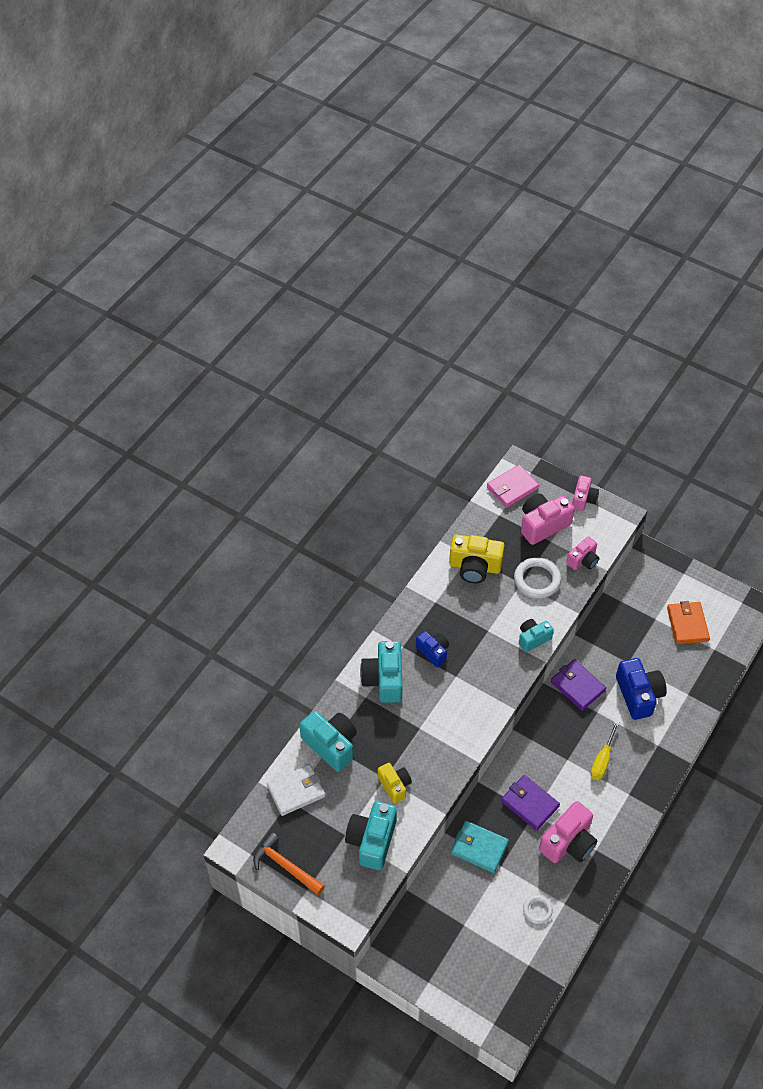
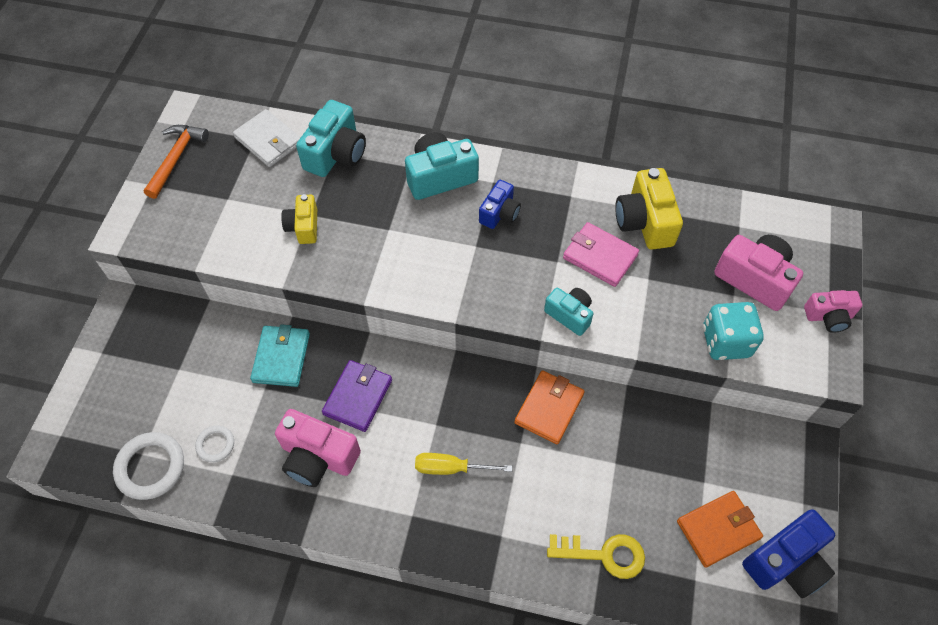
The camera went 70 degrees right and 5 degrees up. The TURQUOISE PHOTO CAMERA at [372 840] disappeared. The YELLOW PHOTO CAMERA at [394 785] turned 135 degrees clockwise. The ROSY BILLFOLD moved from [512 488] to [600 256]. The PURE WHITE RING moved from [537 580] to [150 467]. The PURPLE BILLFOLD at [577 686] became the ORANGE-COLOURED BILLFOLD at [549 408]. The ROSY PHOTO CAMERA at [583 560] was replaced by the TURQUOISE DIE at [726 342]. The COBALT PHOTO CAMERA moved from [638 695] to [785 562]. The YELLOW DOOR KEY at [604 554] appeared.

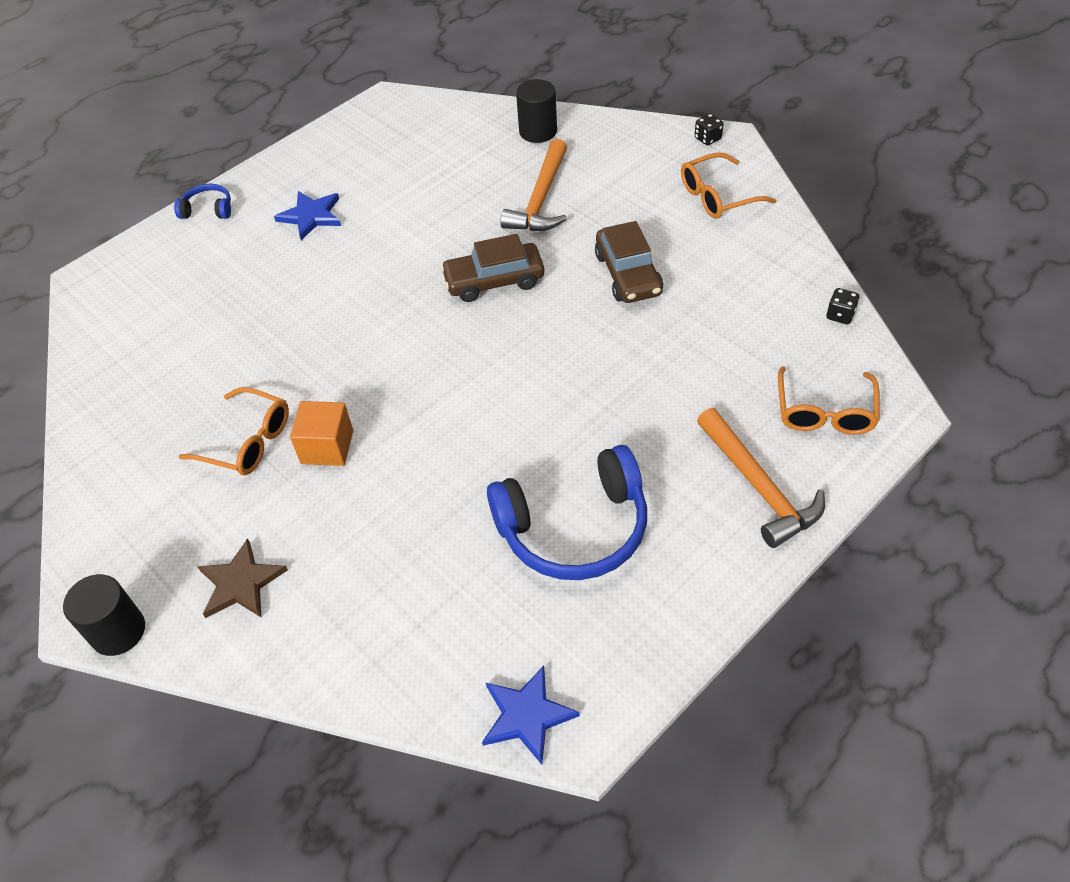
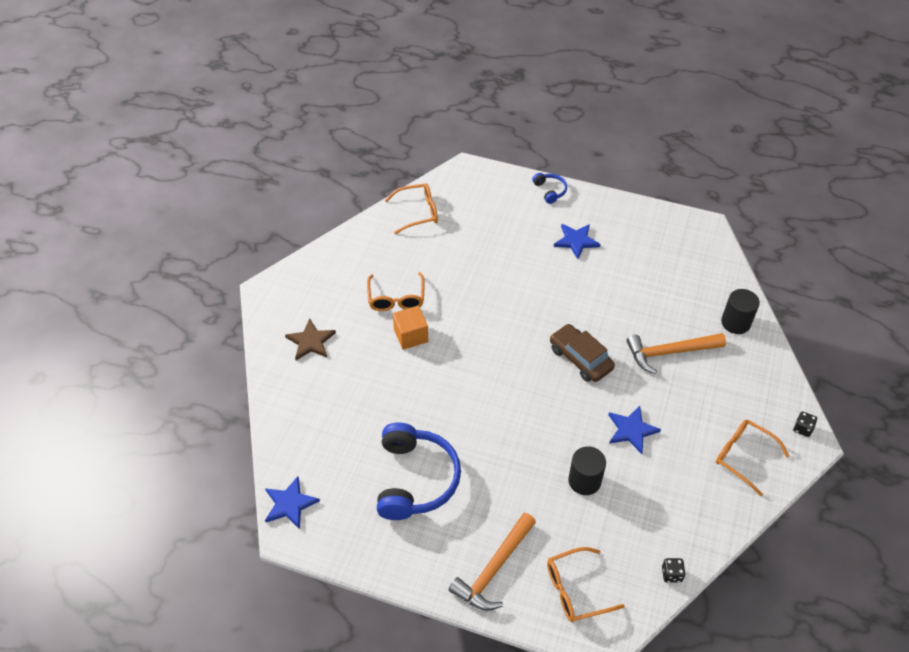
The camera went 60 degrees right and 0 degrees up. The BLACK CYLINDER SHAPE moved from [118 631] to [584 481]. The COBALT OVER-EAR HEADPHONES at [574 528] turned 135 degrees counterclockwise. The RUSSET TOY CAR at [628 274] was replaced by the COBALT FIVE-POINTED STAR at [631 430]. The ORANGE-COLOURED SPECTACLES at [418 212] appeared.

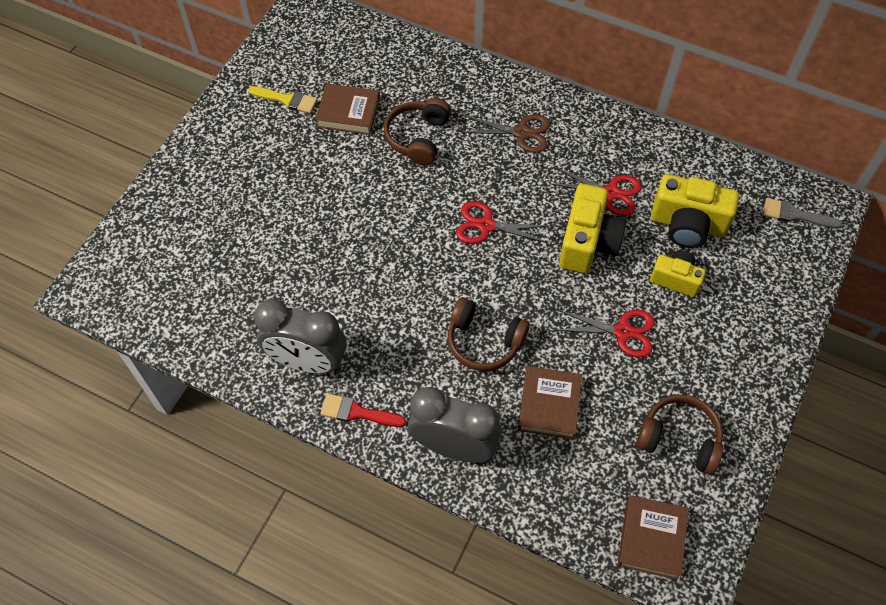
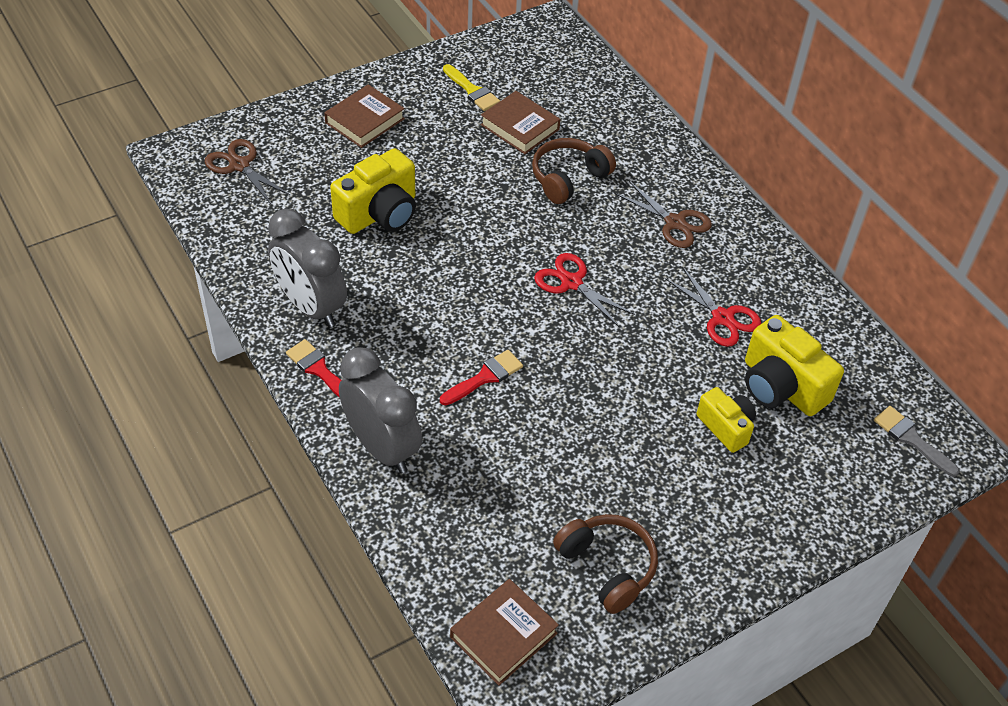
The camera went 30 degrees right and 10 degrees down. The RUSSET OVER-EAR HEADPHONES at [484 342] was replaced by the SCARLET BRUSH at [485 377]. The RUSSET HARDCOVER moved from [549 405] to [365 121]. The SCARLET SHEARS at [622 331] disappeared. The YELLOW PHOTO CAMERA moved from [588 242] to [379 213]. The RUSSET SHEARS at [239 165] appeared.

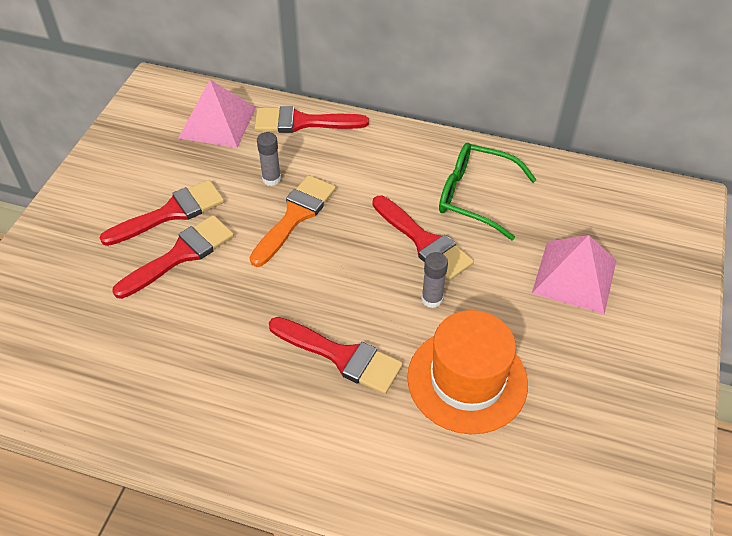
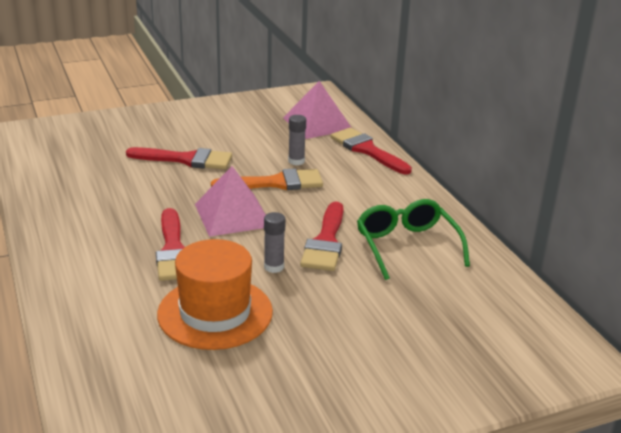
The camera went 50 degrees right and 20 degrees down. The SCARLET BRUSH at [171 213] disappeared. The ROSY PYRAMID SHAPE moved from [575 276] to [233 215].

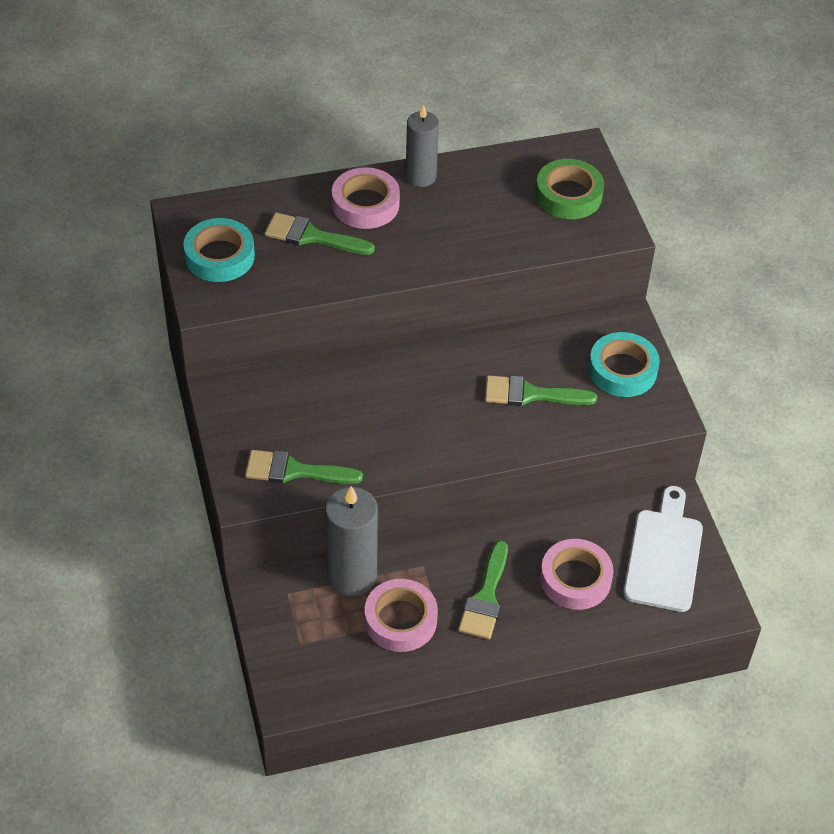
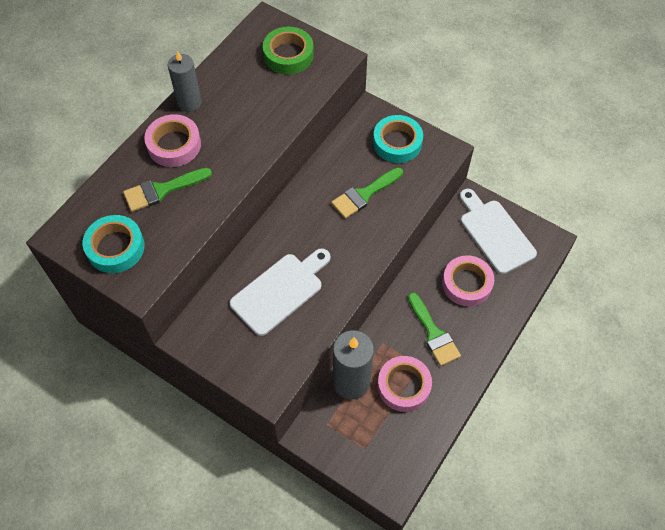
The camera went 40 degrees left and 10 degrees up. The EMERALD BRUSH at [294 471] disappeared. The PURE WHITE BREAD BOARD at [280 291] appeared.

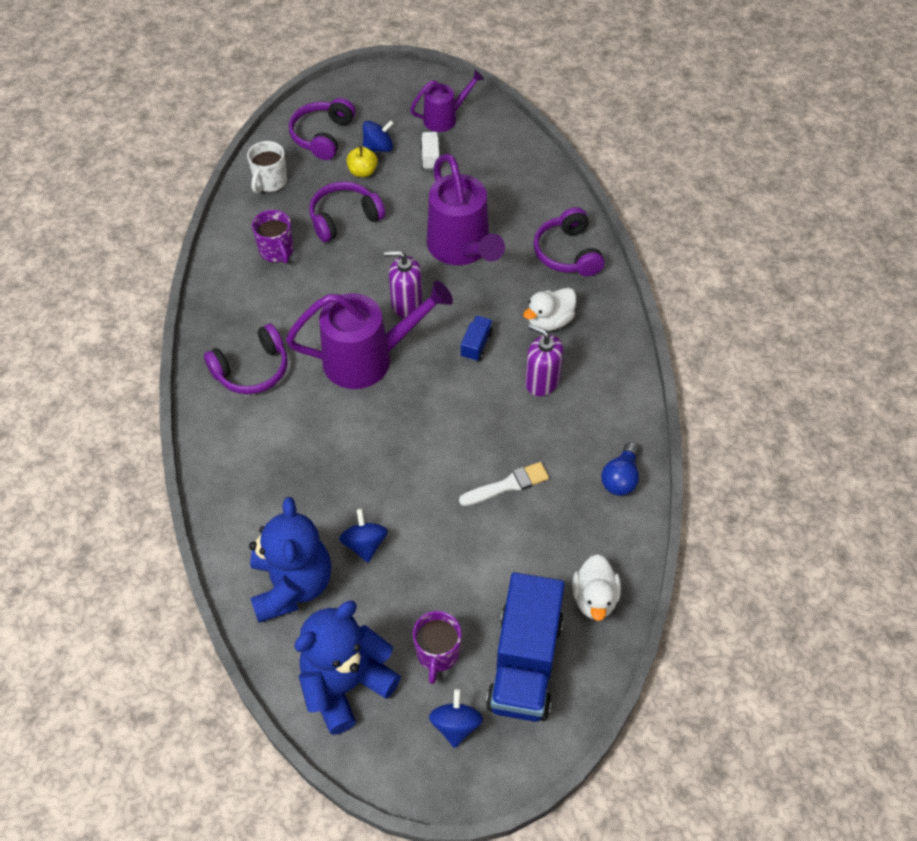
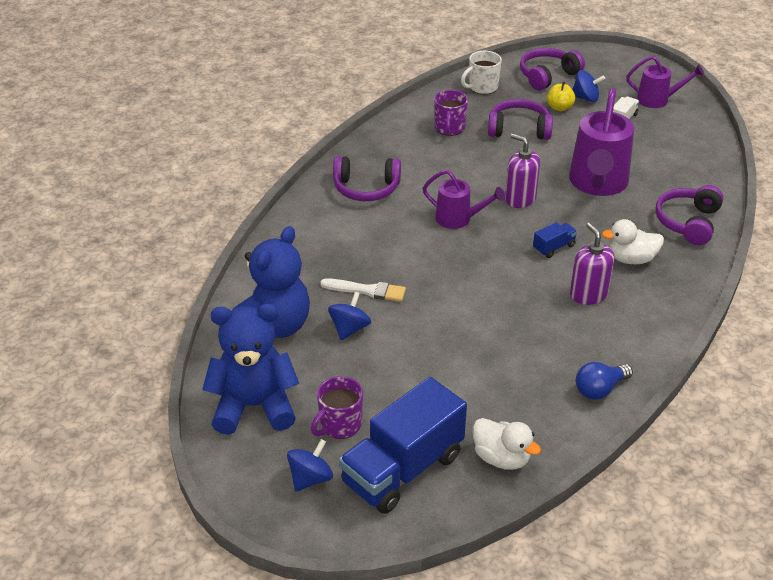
The camera went 35 degrees right and 15 degrees down. The PURPLE WATERING CAN at [368 359] changed to 0.57 times the size. The PURE WHITE BRUSH moved from [508 485] to [367 290]. The PURE WHITE DUCK at [594 598] turned 90 degrees counterclockwise.

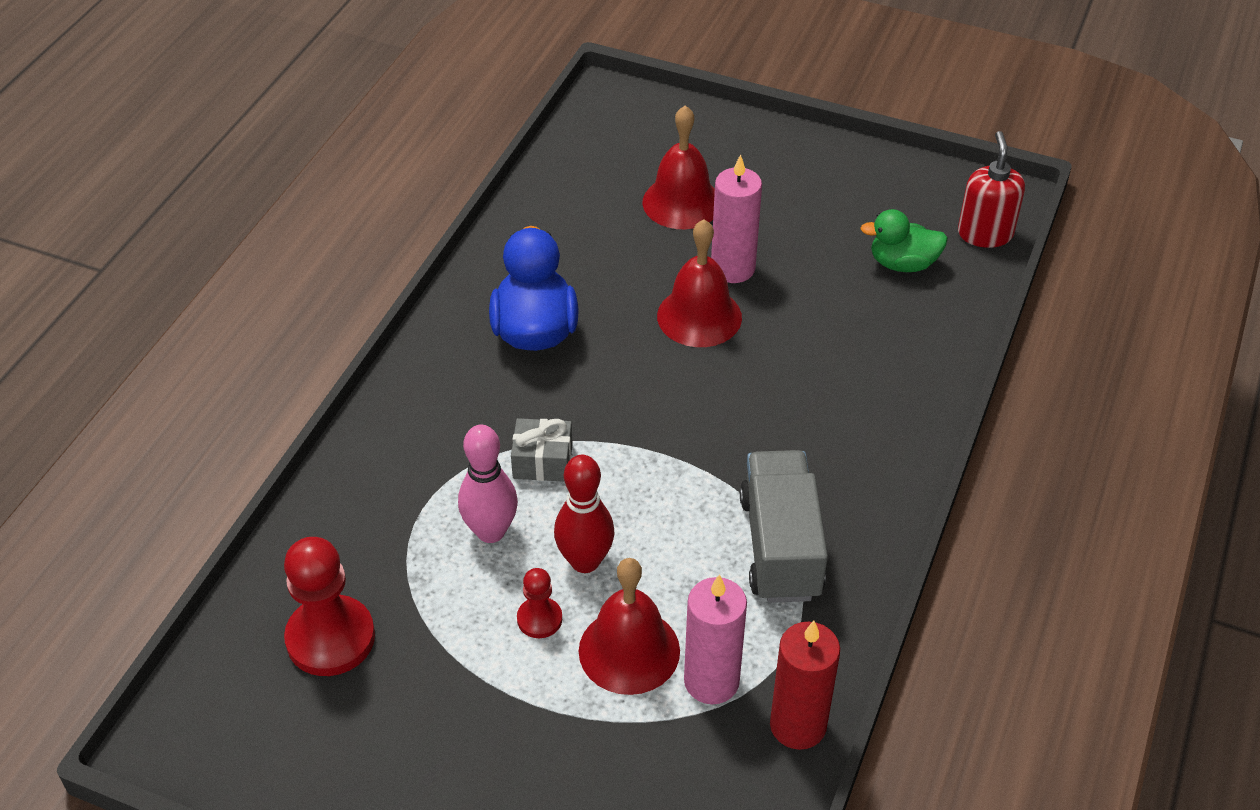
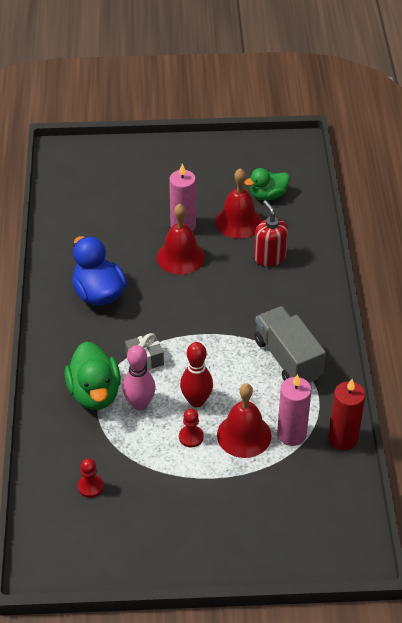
The camera went 25 degrees left and 0 degrees up. The SCARLET CHESS PAWN at [330 638] changed to 0.52 times the size. The SCARLET BELL moved from [682 202] to [238 222]. The SCARLET PUMP BOTTLE moved from [985 233] to [269 257]. The EMERALD DUCK at [95 393] appeared.

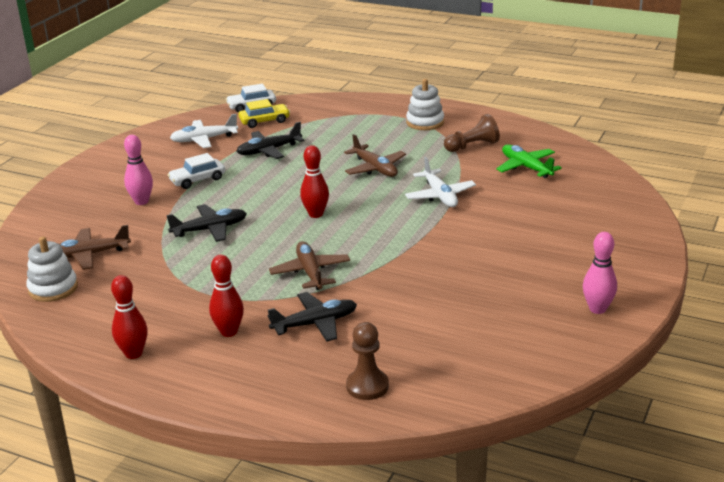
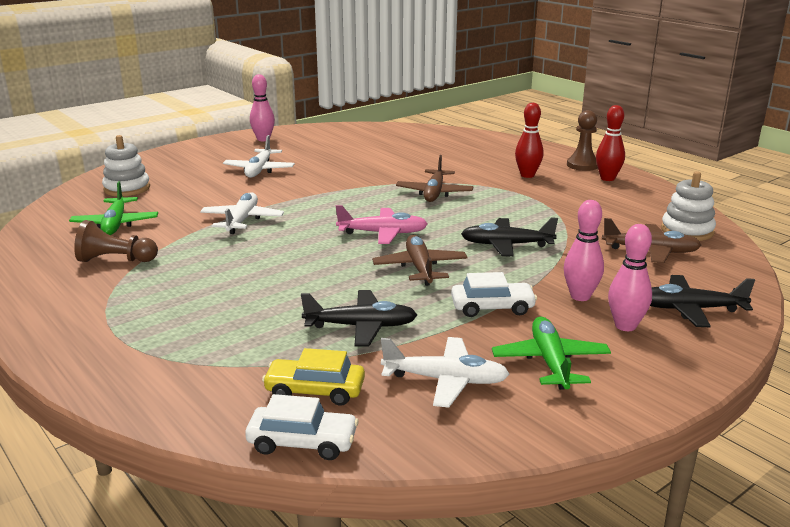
The camera went 155 degrees left and 5 degrees down. The BLACK AEROPLANE moved from [315 323] to [689 309]. The SCARLET TENPIN at [316 214] was replaced by the ROSY AEROPLANE at [383 233]. The RUSSET AEROPLANE moved from [375 168] to [420 268]. The RUSSET CHESS PAWN moved from [367 386] to [582 165]. The PURE WHITE STACKING RINGS moved from [425 122] to [127 188]. The PURE WHITE AEROPLANE at [259 170] appeared. The EMERALD AEROPLANE at [550 362] appeared. The ROSY TENPIN at [625 326] appeared.

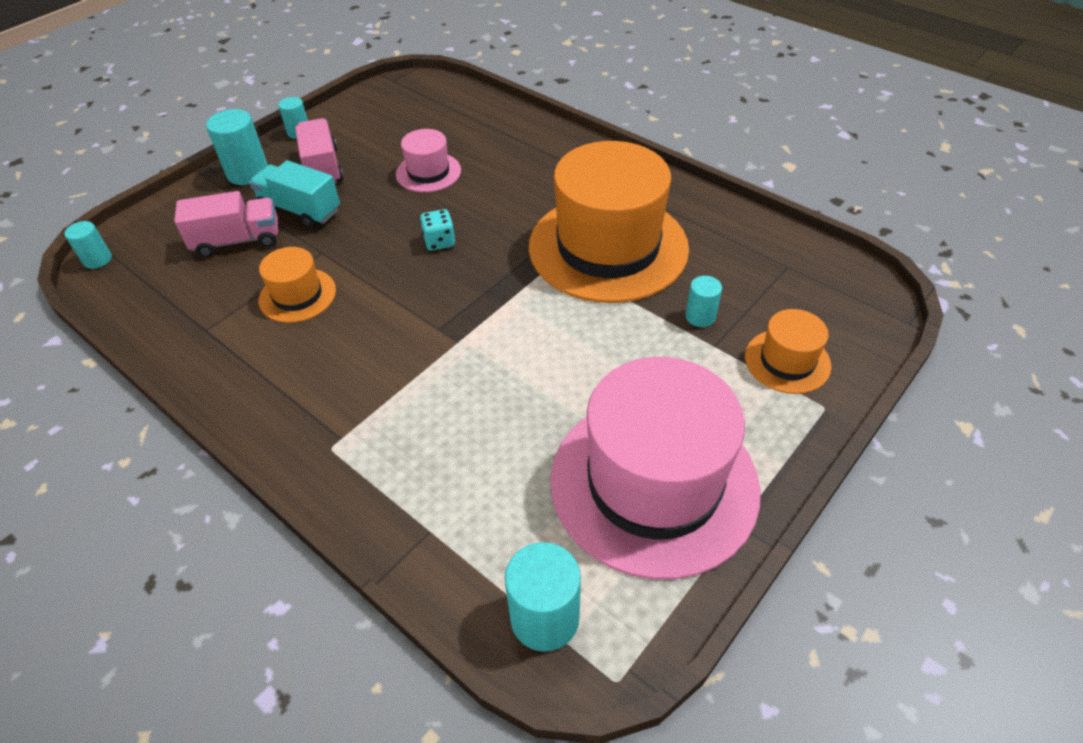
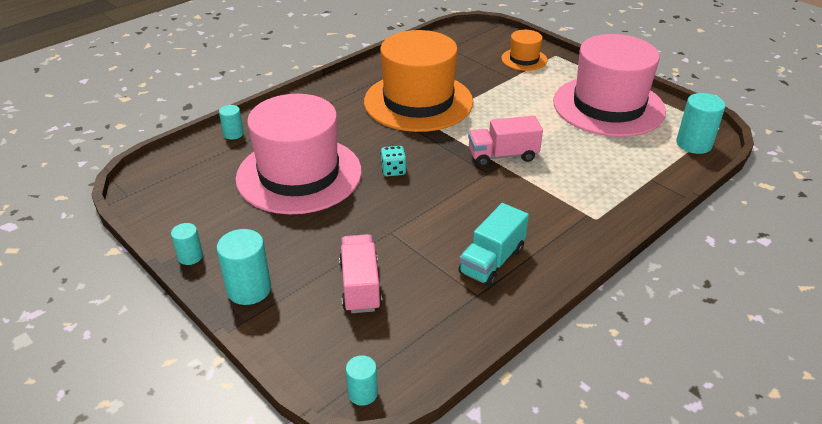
The camera went 85 degrees left and 10 degrees down. The TURQUOISE TOY TRUCK moved from [300 210] to [492 261]. The ORANGE-COLOURED HAT at [297 295] disappeared. The ROSY TOY TRUCK moved from [322 168] to [503 156]. The ROSY HAT at [428 172] changed to 2.19 times the size. The TURQUOISE CYLINDER SHAPE moved from [700 316] to [233 134].

